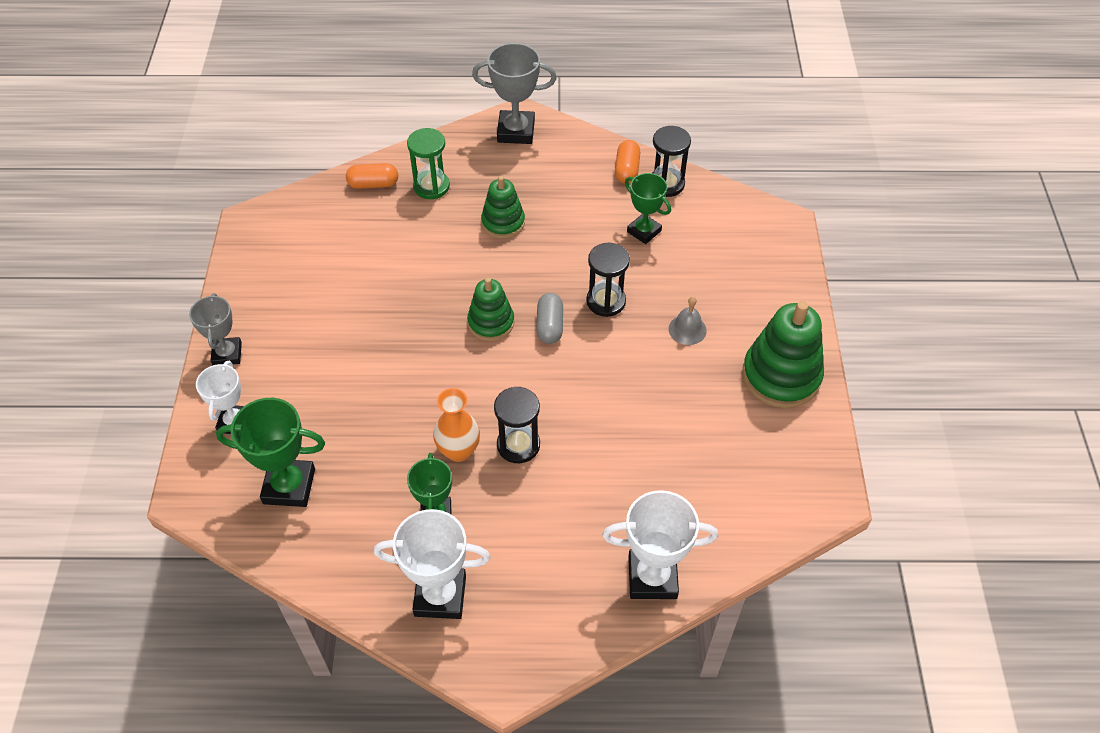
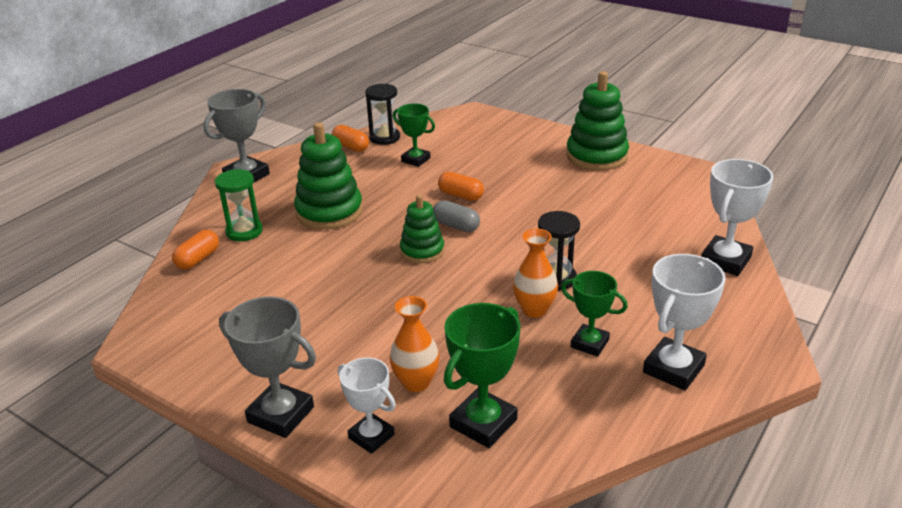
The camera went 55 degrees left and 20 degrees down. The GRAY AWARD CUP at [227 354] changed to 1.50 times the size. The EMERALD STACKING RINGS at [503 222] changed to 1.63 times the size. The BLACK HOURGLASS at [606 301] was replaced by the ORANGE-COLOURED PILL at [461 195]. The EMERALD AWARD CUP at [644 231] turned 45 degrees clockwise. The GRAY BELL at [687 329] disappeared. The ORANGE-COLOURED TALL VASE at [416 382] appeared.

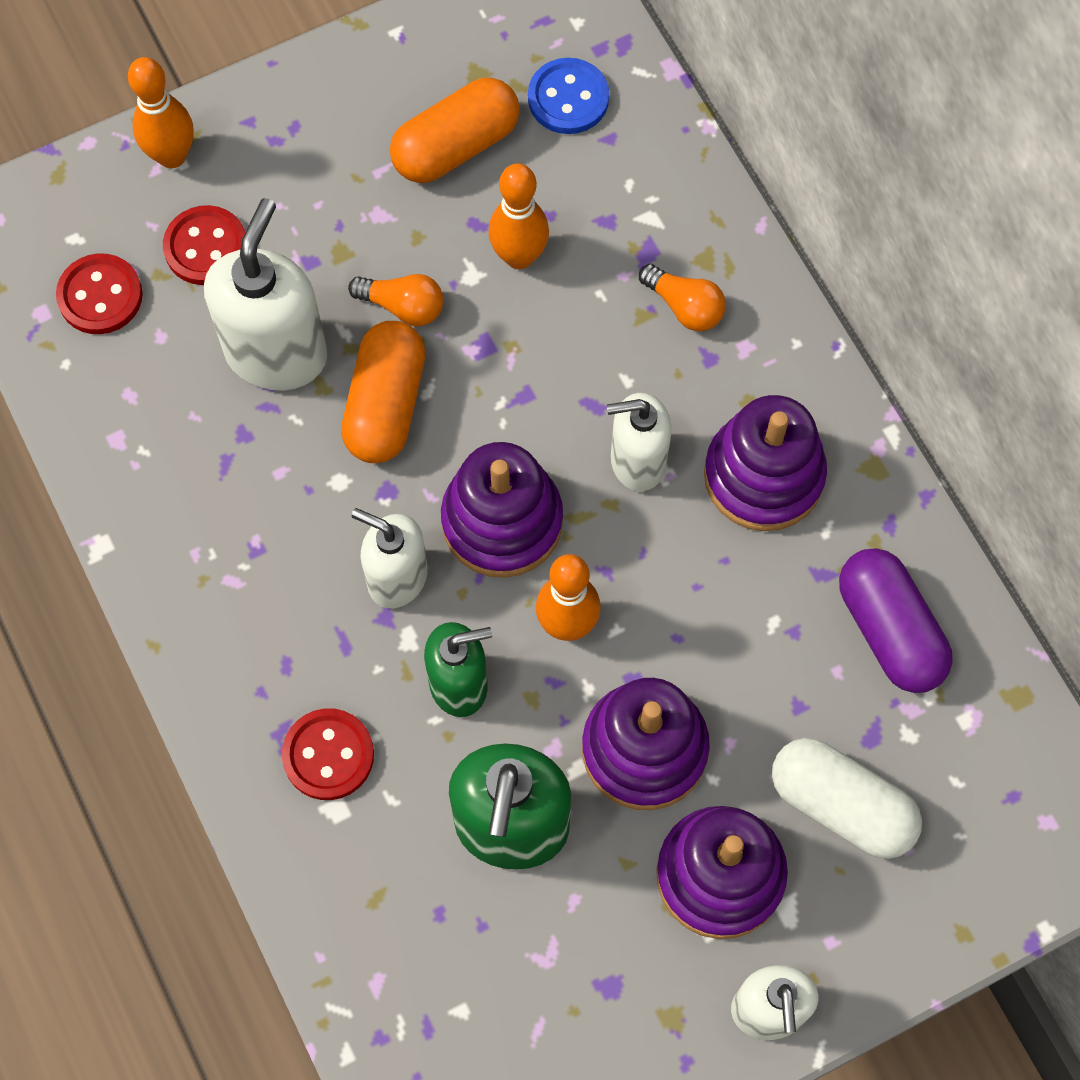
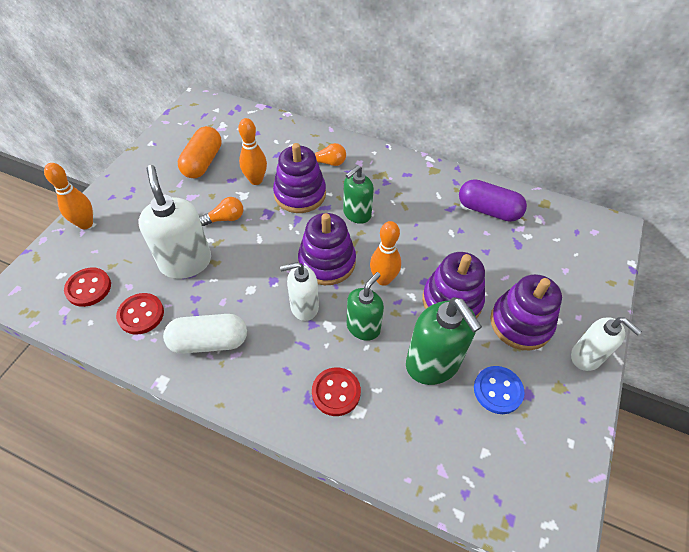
The camera went 40 degrees left and 15 degrees down. The SCARLET SEWING BUTTON moved from [206 247] to [141 314]. The ORANGE-COLOURED PILL at [386 404] disappeared. The COBALT SEWING BUTTON moved from [568 98] to [498 390]. The PURE WHITE PUMP BOTTLE at [637 461] became the EMERALD PUMP BOTTLE at [357 214]. The PURPLE STACKING RINGS moved from [763 476] to [300 194]. The PURE WHITE PILL moved from [841 805] to [209 341].

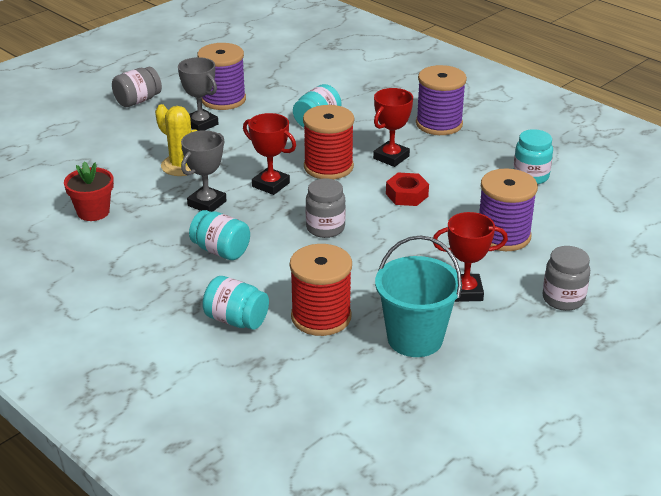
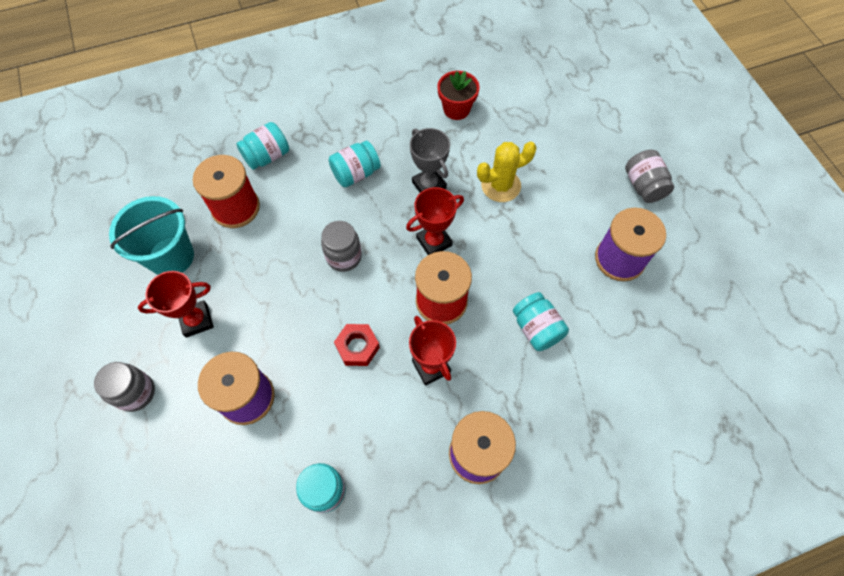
The camera went 115 degrees right and 30 degrees up. The GRAY AWARD CUP at [201 124] disappeared. The SCARLET AWARD CUP at [465 292] turned 45 degrees clockwise.

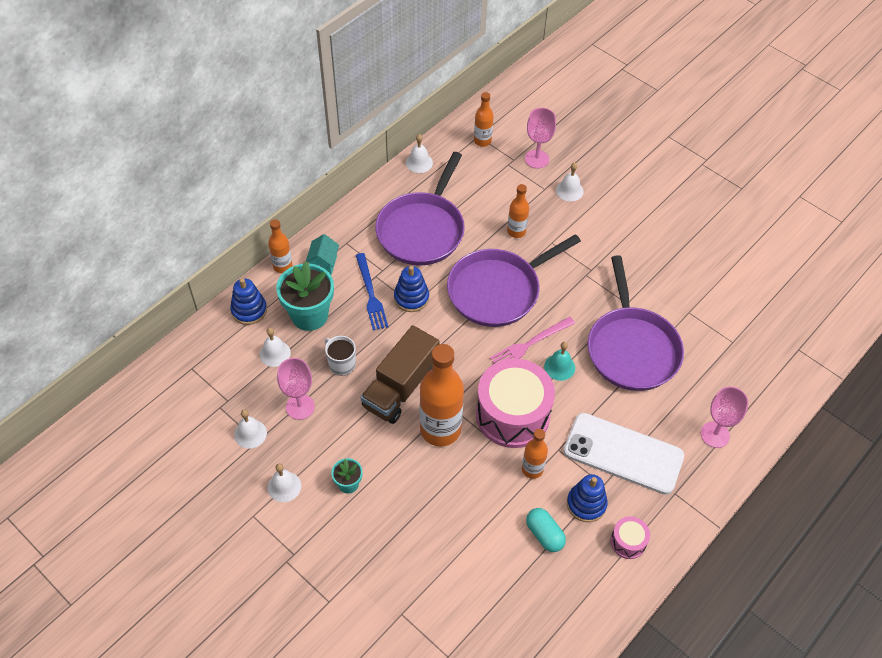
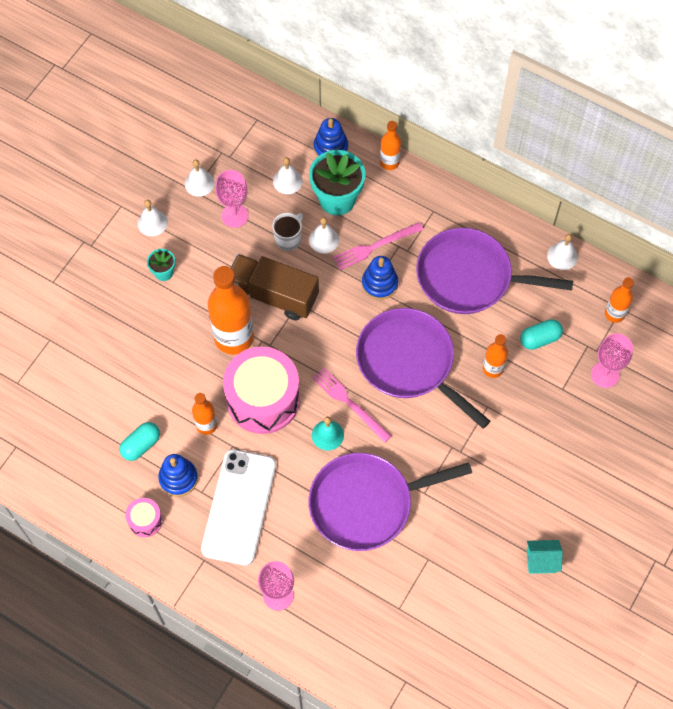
The camera went 80 degrees right and 10 degrees up. The TURQUOISE TOY HOUSE moved from [323 264] to [541 561]. The COBALT TABLE FORK at [371 294] became the ROSY TABLE FORK at [375 246]. The PURE WHITE BELL moved from [569 190] to [324 240]. The TURQUOISE PILL at [540 339] appeared.

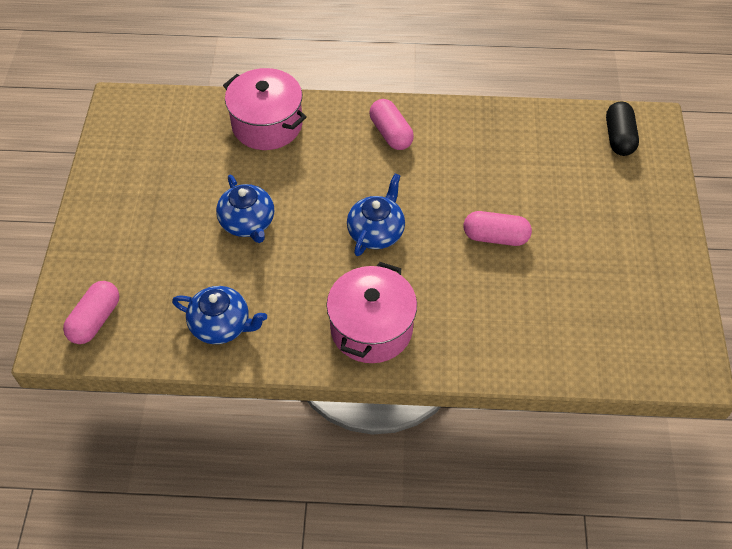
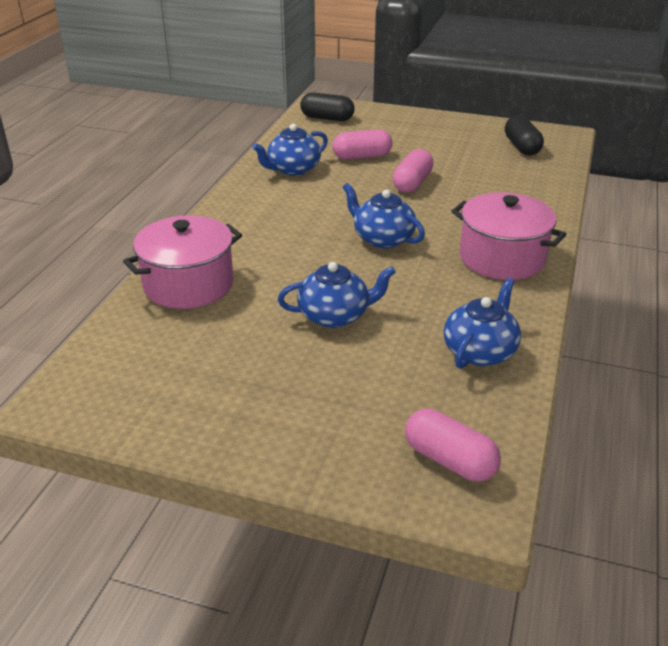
The camera went 75 degrees left and 20 degrees down. The ROSY PILL moved from [391 133] to [362 157]. The COBALT TEA POT at [293 169] appeared. The BLACK PILL at [522 147] appeared.

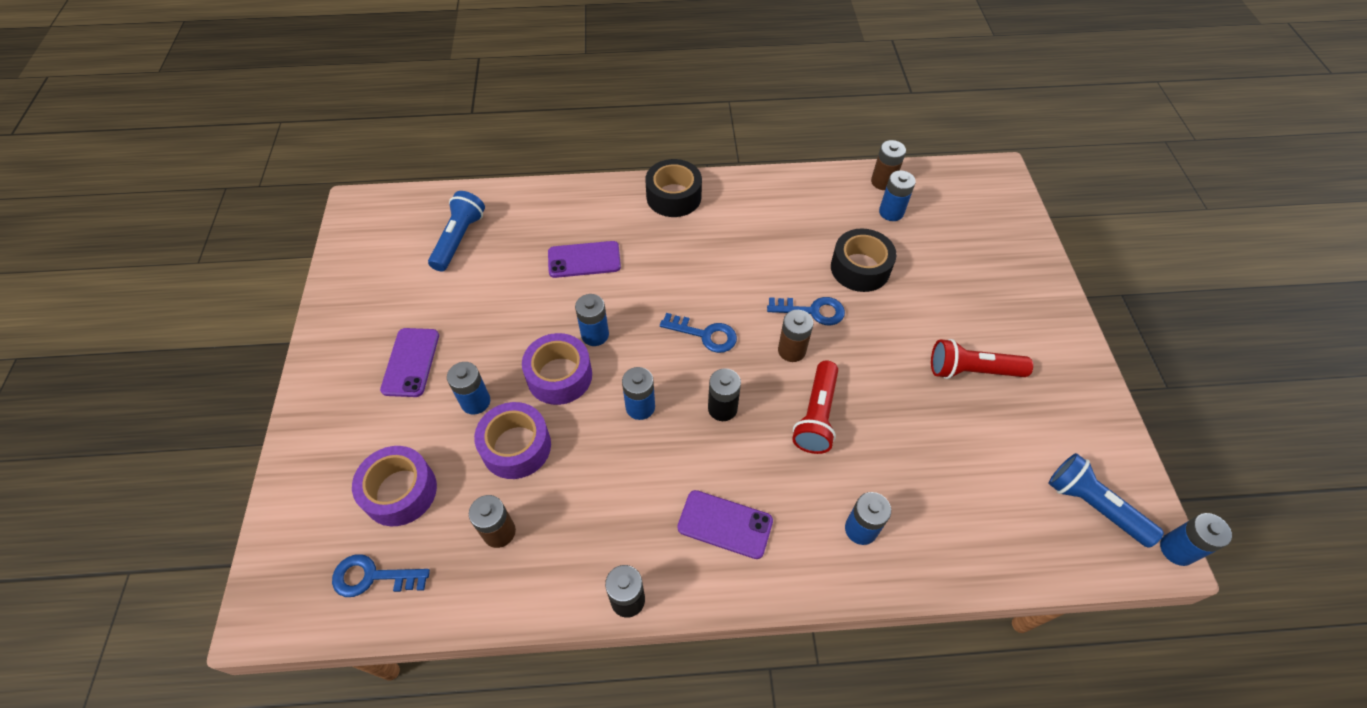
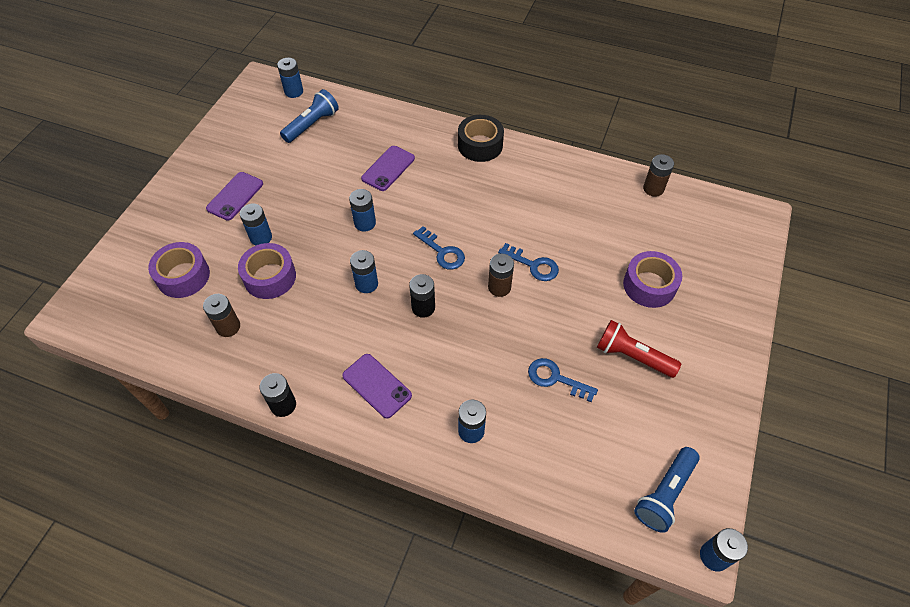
The camera went 25 degrees right and 0 degrees up. The COBALT DOOR KEY moved from [372 577] to [555 378]. The PURPLE STICKY TAPE moved from [559 376] to [649 285]. The PURPLE MOBILE PHONE at [584 260] turned 75 degrees counterclockwise. The SCARLET TORCH at [817 416] disappeared. The BLACK STICKY TAPE at [860 268] disappeared. The COBALT POWER CELL moved from [891 212] to [294 92]. The COBALT TORCH at [1093 506] turned 120 degrees counterclockwise.

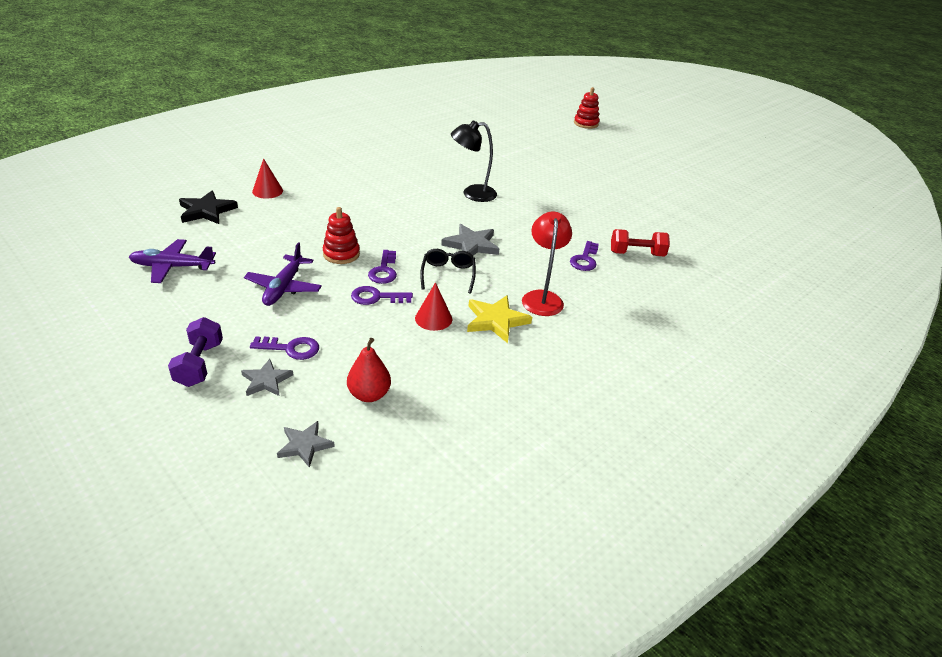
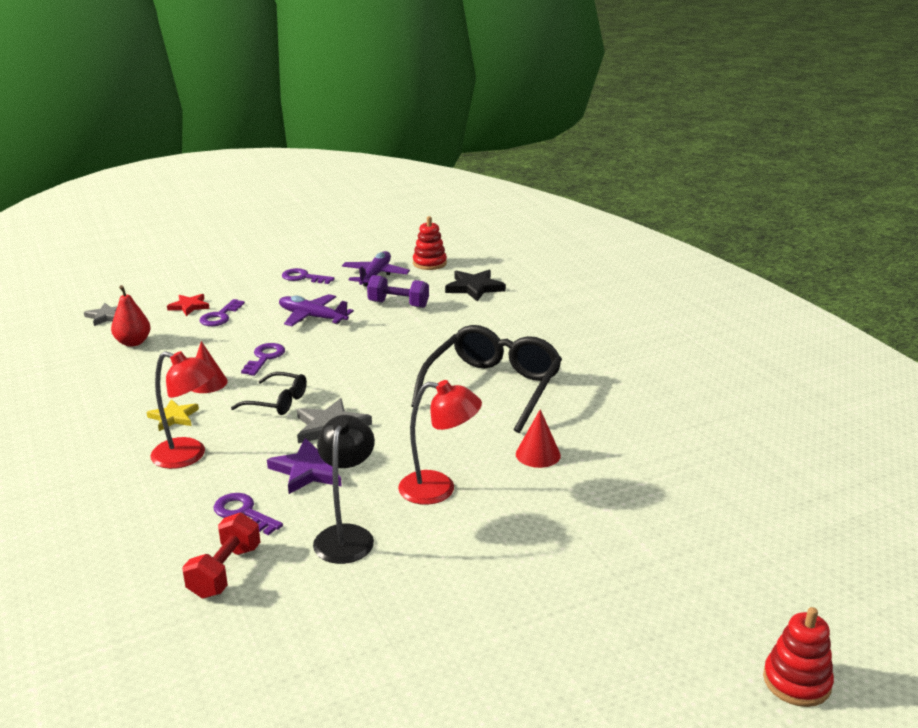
The camera went 110 degrees right and 10 degrees down. The PURPLE DUMBBELL moved from [199 364] to [398 304]. The GRAY FIVE-POINTED STAR at [266 380] became the SCARLET FIVE-POINTED STAR at [189 306]. The SCARLET SOLID CONE moved from [267 191] to [538 454]. The SCARLET STACKING RINGS moved from [341 254] to [429 263]. The PURPLE DOOR KEY moved from [384 270] to [303 277]. The BLACK LAMP moved from [472 194] to [347 535]. The YELLOW FIVE-POINTED STAR at [496 321] changed to 0.66 times the size. The PURPLE FIVE-POINTED STAR at [310 470] appeared. The SCARLET LAMP at [439 489] appeared. The BLACK SPECTACLES at [493 388] appeared.

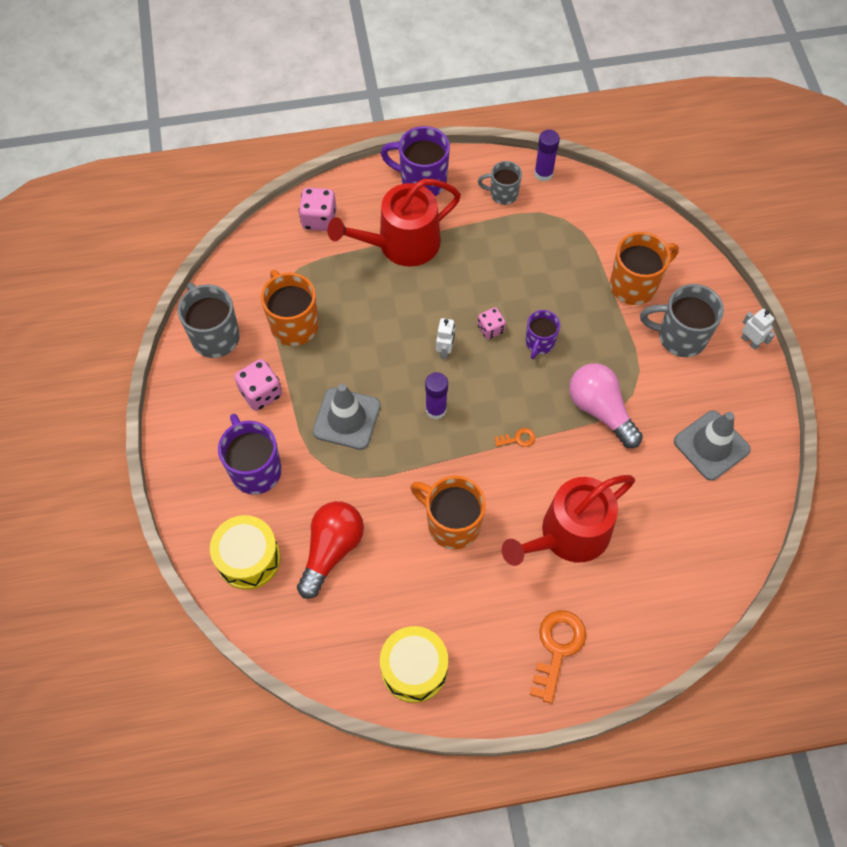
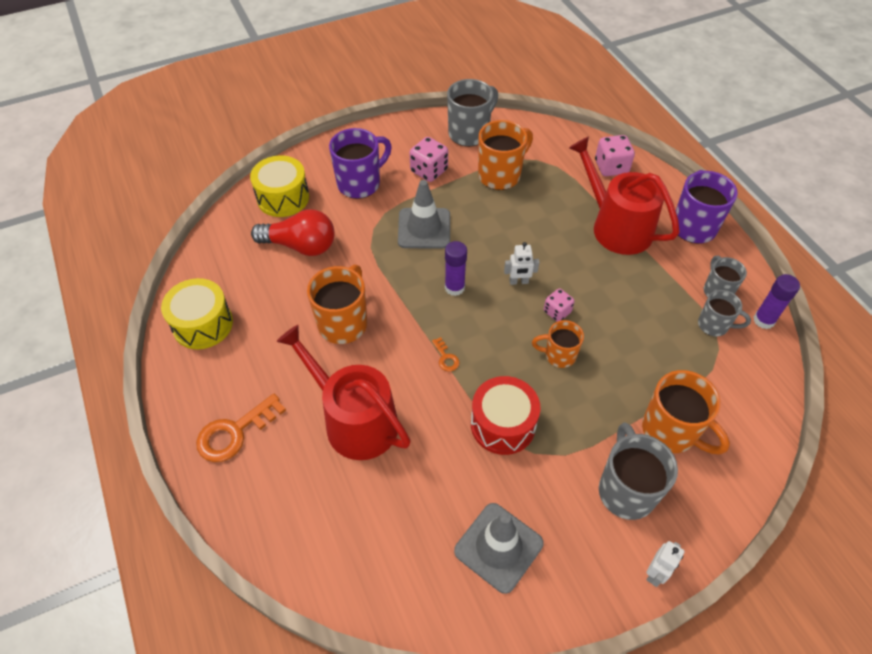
The camera went 75 degrees right and 10 degrees down. The PURPLE TEA MUG at [539 343] became the ORANGE-COLOURED TEA MUG at [559 355]. The ORANGE-COLOURED DOOR KEY at [557 648] turned 135 degrees clockwise. The ROSY BULB at [600 410] was replaced by the SCARLET SNARE DRUM at [503 424]. The GRAY TEA MUG at [714 325] appeared.

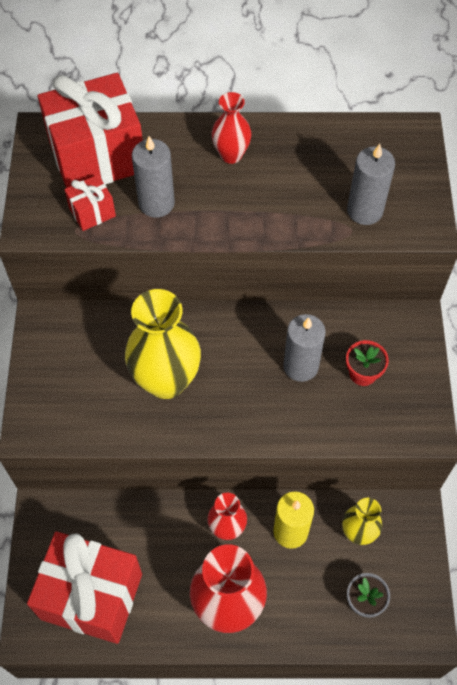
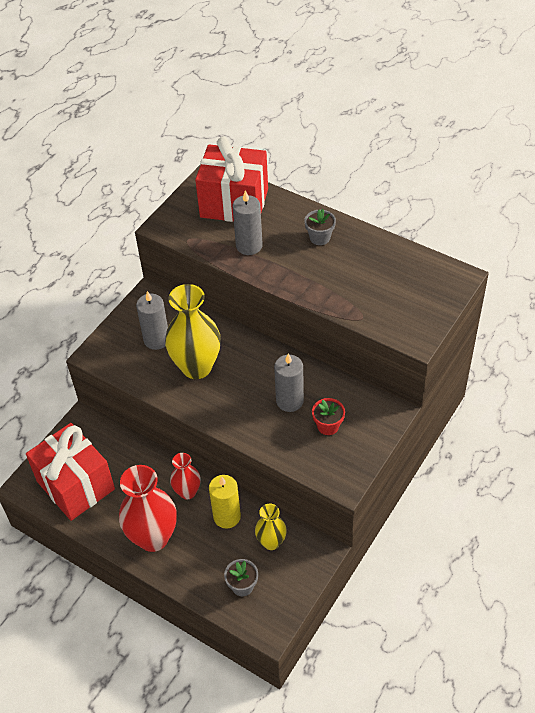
The camera went 35 degrees right and 10 degrees down. The SCARLET PRESENT at [92 212] disappeared. The SCARLET TALL VASE at [231 155] was replaced by the GRAY POTTED PLANT at [320 237]. The GRAY WAX CANDLE moved from [365 210] to [156 340].

